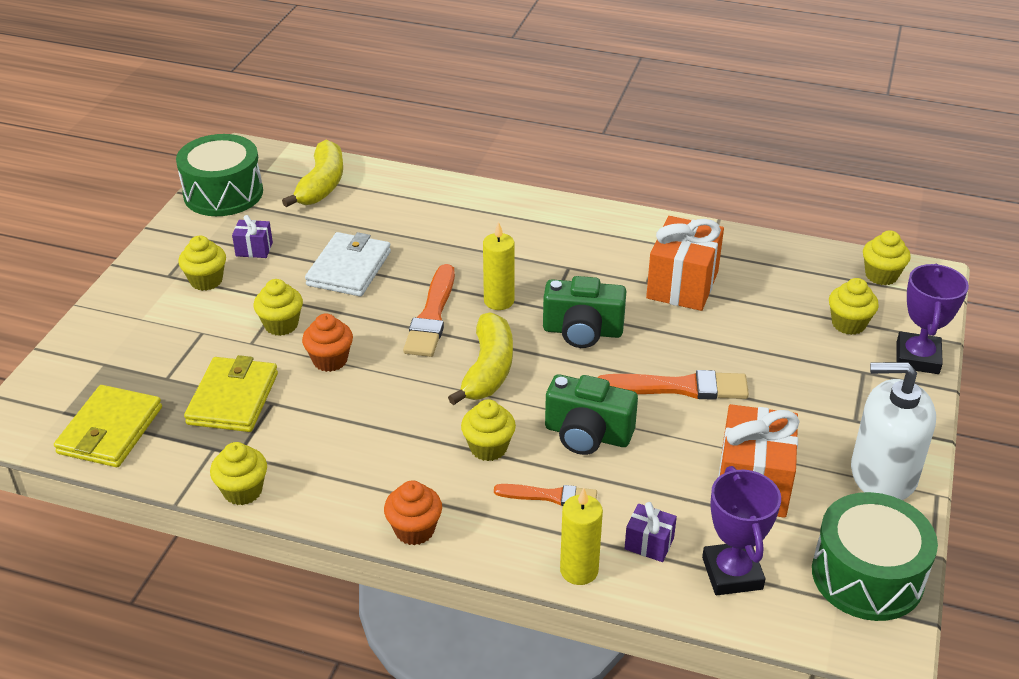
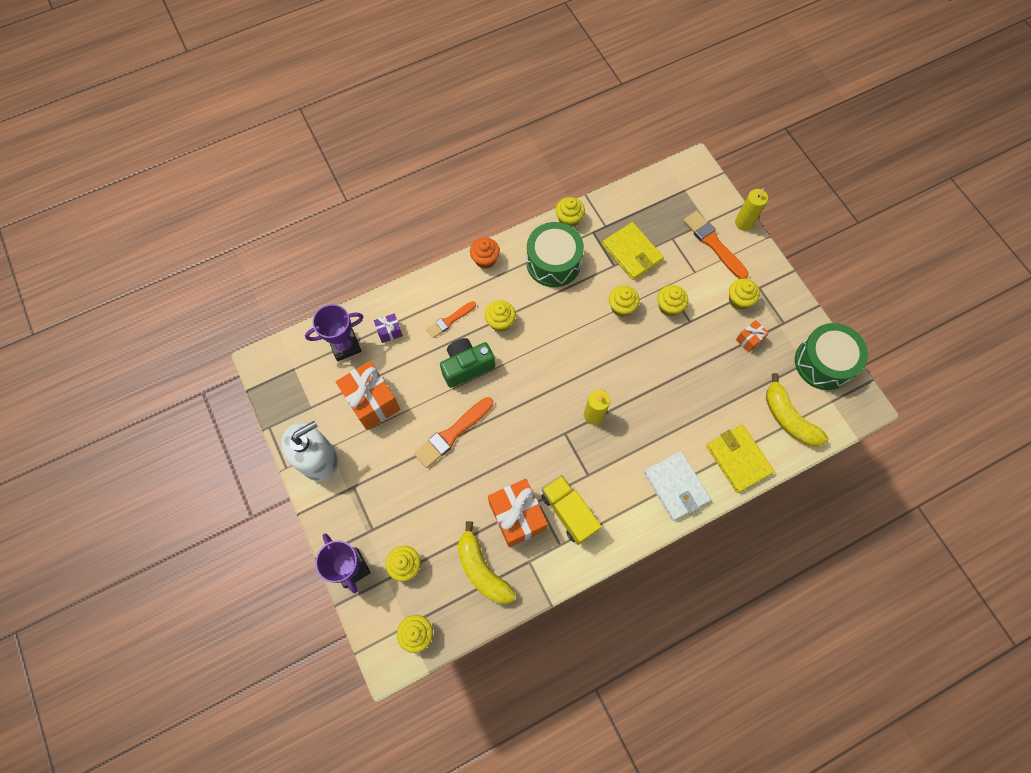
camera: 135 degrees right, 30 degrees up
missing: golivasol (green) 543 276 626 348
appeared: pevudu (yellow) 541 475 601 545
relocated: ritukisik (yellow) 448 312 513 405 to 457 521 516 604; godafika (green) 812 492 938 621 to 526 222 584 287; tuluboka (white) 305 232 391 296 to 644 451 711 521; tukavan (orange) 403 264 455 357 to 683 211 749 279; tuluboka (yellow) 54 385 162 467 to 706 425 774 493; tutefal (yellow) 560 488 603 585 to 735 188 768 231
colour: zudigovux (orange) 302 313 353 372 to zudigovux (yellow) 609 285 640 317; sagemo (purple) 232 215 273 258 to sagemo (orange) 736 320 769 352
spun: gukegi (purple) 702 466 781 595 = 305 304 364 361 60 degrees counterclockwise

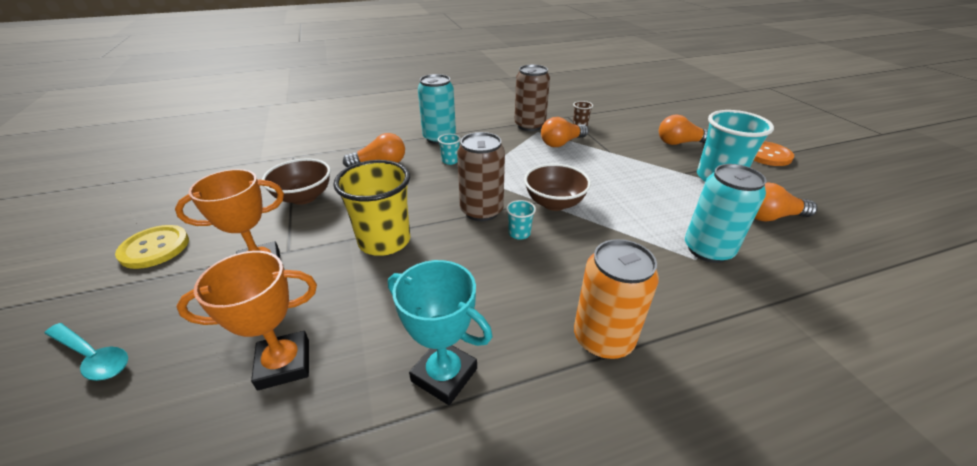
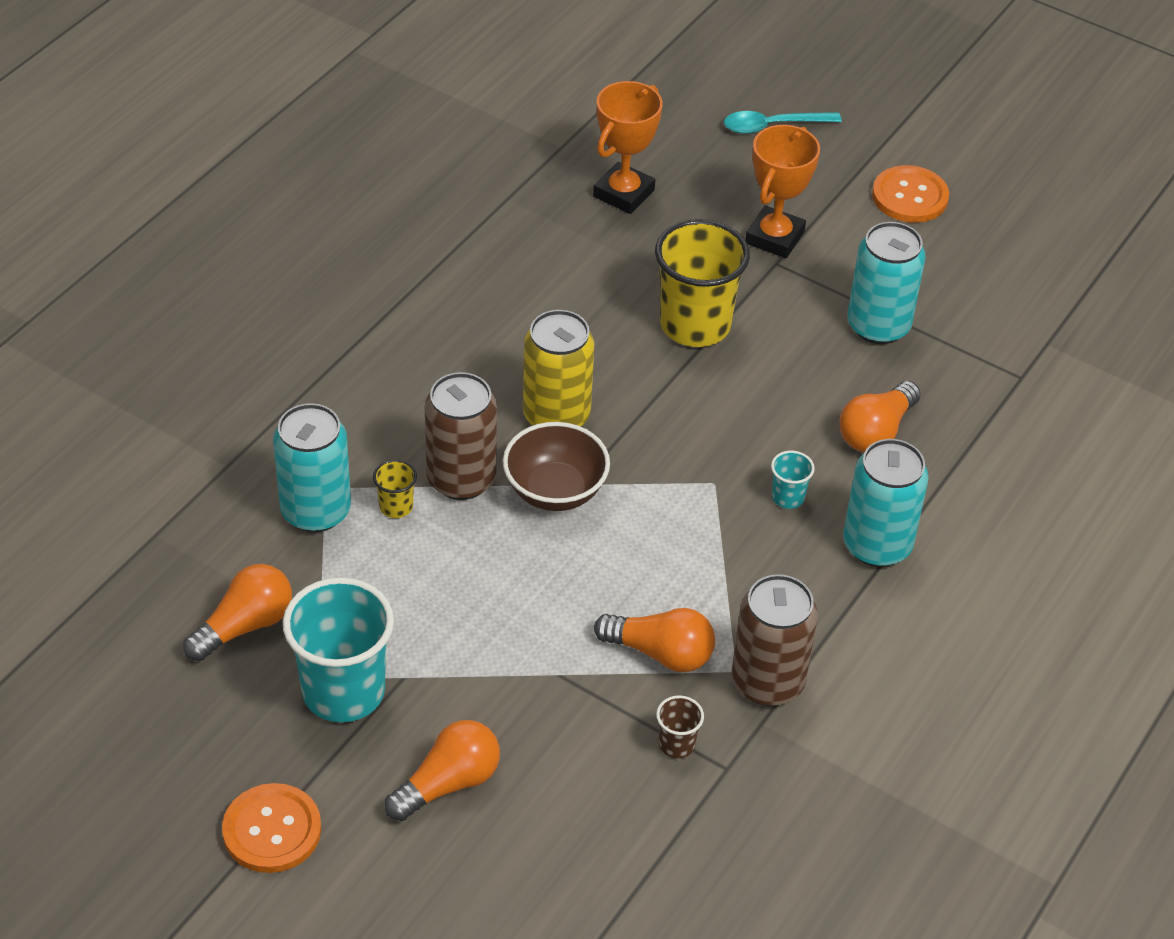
camera: 140 degrees right, 10 degrees up
missing: gukegi (turquoise) 388 260 492 405; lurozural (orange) 574 239 659 359
appeared: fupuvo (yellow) 373 459 417 518
relocated: lurozural (brown) 457 132 505 221 to 425 372 497 500
exchanged: fupuvo (turquoise) 506 200 536 240 to lurozural (yellow) 523 310 594 427; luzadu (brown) 262 158 331 205 to lurozural (turquoise) 847 222 926 344
colour: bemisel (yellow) 115 225 189 269 to bemisel (orange) 872 165 949 223
spun: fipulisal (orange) 541 117 589 147 = 594 608 715 672 90 degrees clockwise

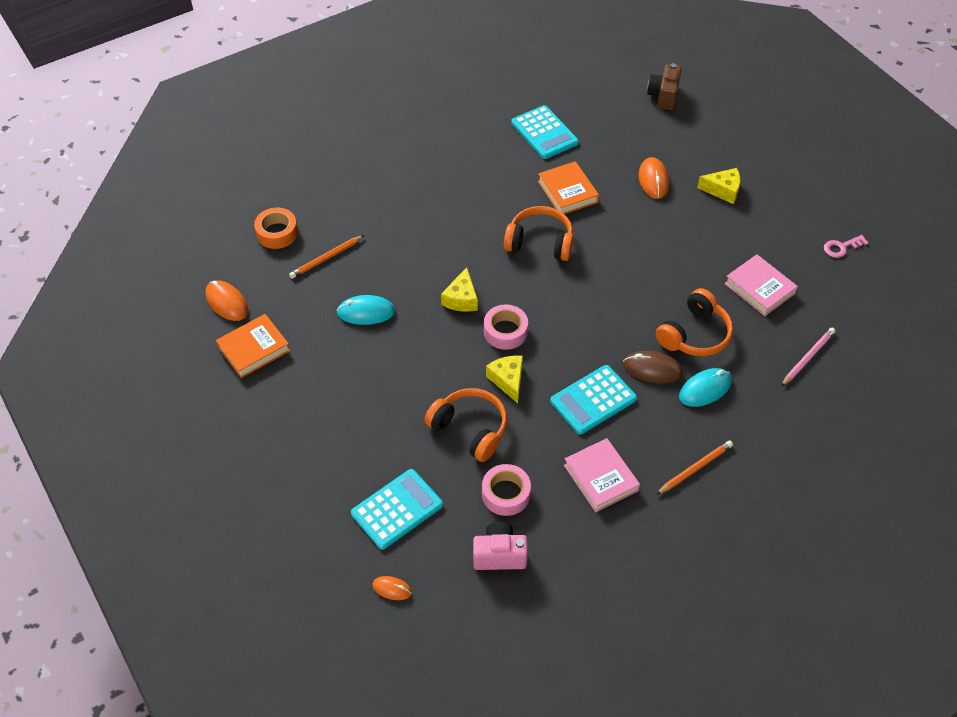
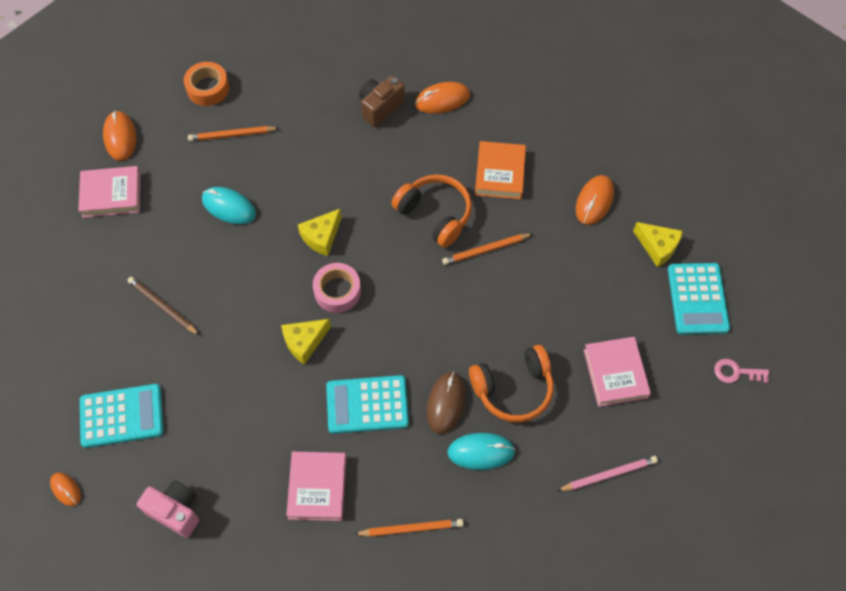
camera: 30 degrees right, 10 degrees up
missing: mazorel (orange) 424 388 507 462; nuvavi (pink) 482 464 531 516
appeared: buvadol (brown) 127 276 200 335; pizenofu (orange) 415 82 470 114; buvadol (orange) 442 234 533 265
relocated: golivasol (brown) 647 63 682 110 to 359 75 405 127; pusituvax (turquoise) 511 105 578 159 to 668 263 730 335
colour: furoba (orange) 216 314 290 378 to furoba (pink) 78 166 141 218
spun: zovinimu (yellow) 486 355 523 403 = 281 319 331 365 135 degrees counterclockwise; pizenofu (brown) 623 351 683 383 = 427 372 465 434 60 degrees clockwise

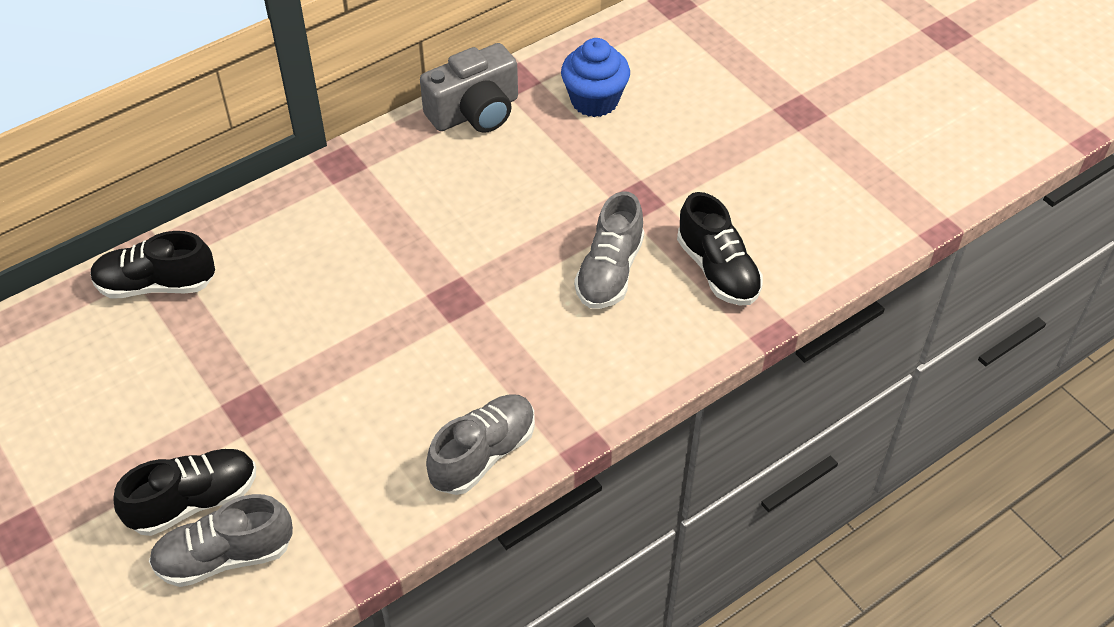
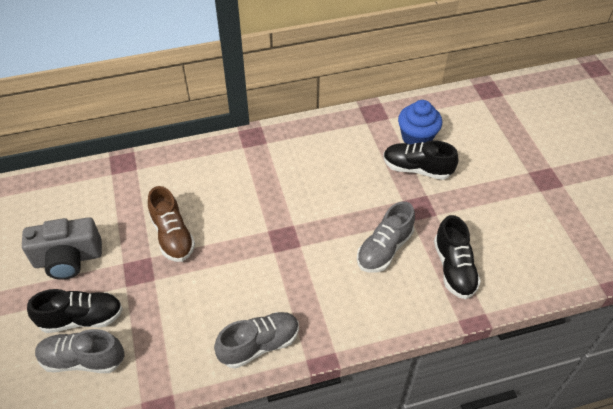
camera: 20 degrees right, 0 degrees up
appeared: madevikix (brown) 148 186 195 262
relocated: golivasol (grey) 420 43 518 133 to 22 217 102 280; madevikix (black) 90 231 215 298 to 383 140 458 180

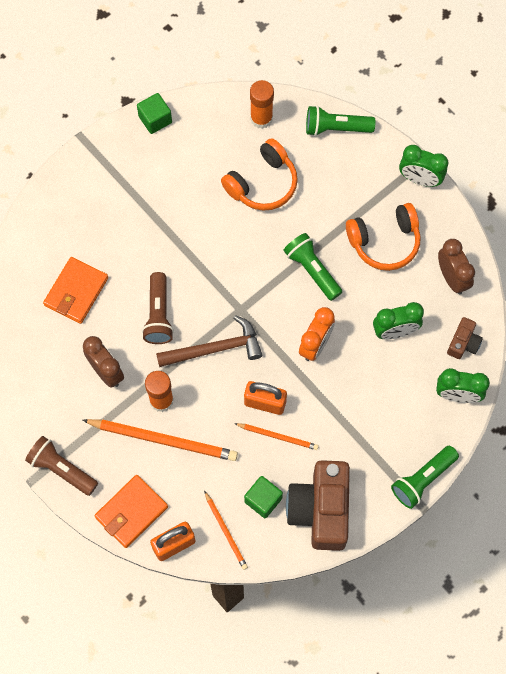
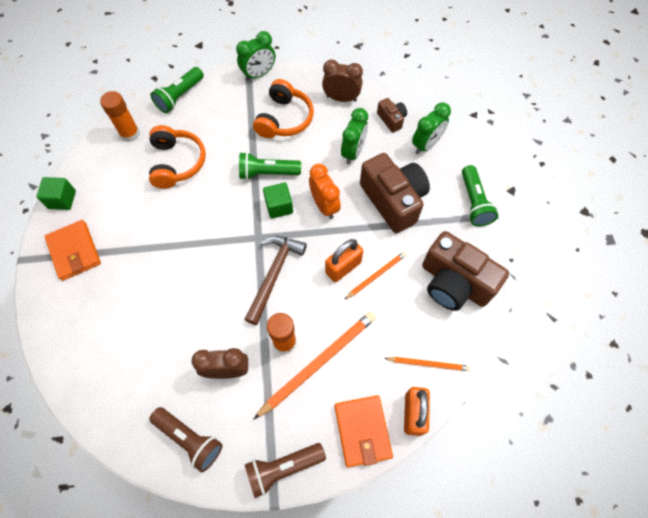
camera: 55 degrees left, 5 degrees down
appeared: golivasol (brown) 360 153 430 233
relocated: tuluboka (orange) 43 257 108 324 to 44 220 101 281; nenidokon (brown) 142 272 174 344 to 149 407 223 473; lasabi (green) 244 476 283 518 to 263 183 293 219

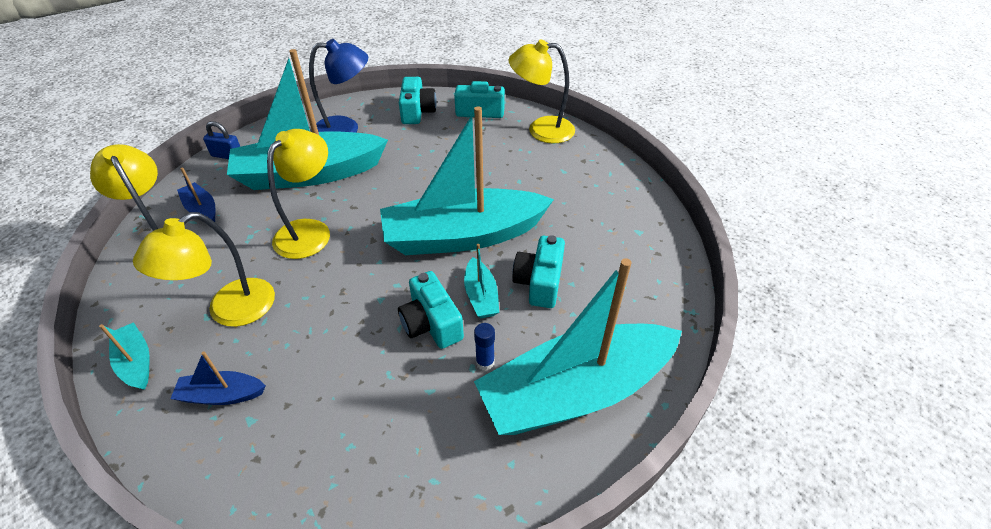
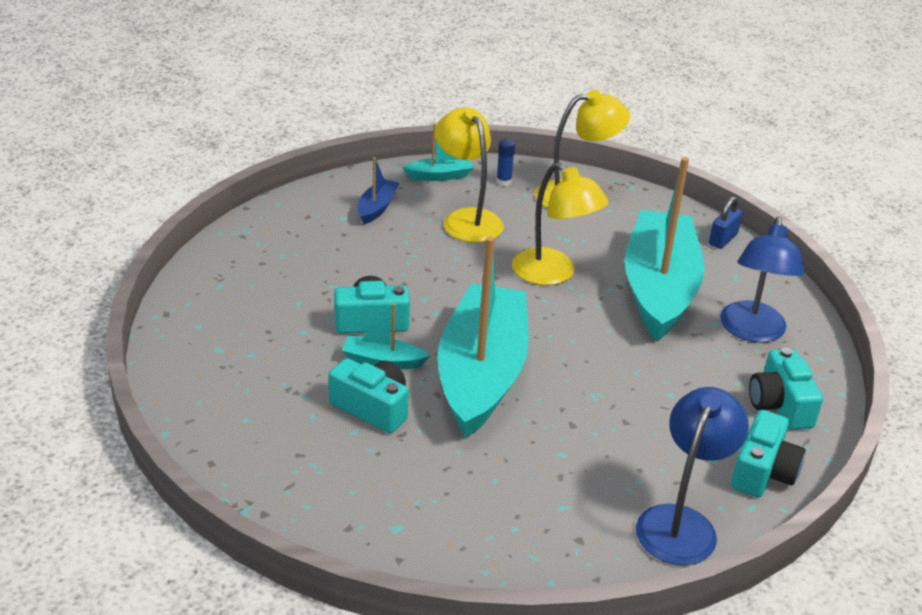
camera: 110 degrees right, 10 degrees down
missing: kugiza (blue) 177 168 215 222; kugiza (turquoise) 474 258 682 435
relocated: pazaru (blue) 474 323 495 371 to 496 139 515 186
colour: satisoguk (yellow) 508 40 575 143 to satisoguk (blue) 636 387 749 565
spun: golivasol (turquoise) 399 77 437 124 = 749 347 823 430 60 degrees clockwise

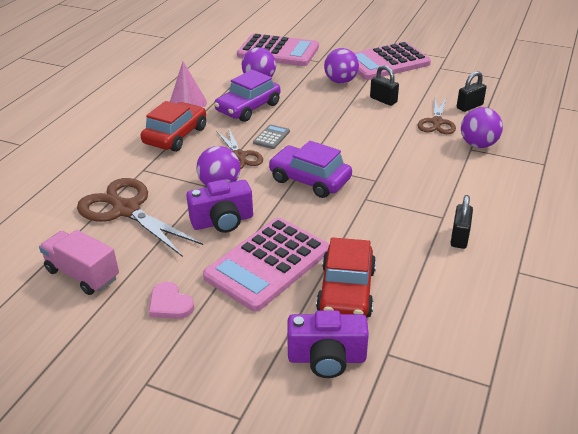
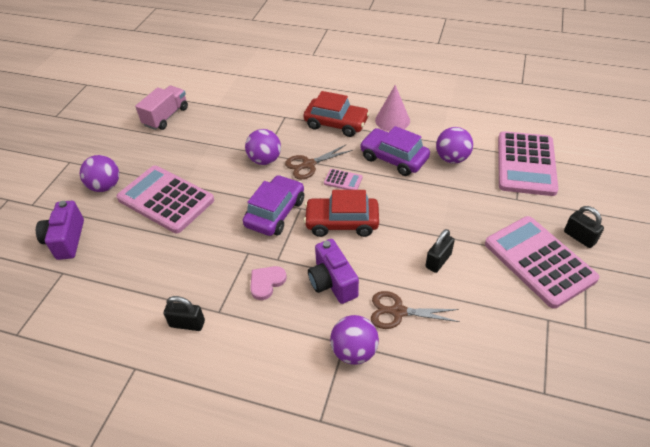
camera: 85 degrees right, 10 degrees up
missing: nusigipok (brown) 77 178 203 257
relocated: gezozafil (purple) 324 48 359 84 to 80 155 119 192; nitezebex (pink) 149 282 194 319 to 250 266 287 300; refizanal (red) 316 237 376 318 to 304 190 379 237; golivasol (purple) 186 179 253 233 to 308 239 359 304; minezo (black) 457 71 487 112 to 564 206 604 248
colour: pusituvax (grey) 253 124 290 149 to pusituvax (pink) 324 169 363 190

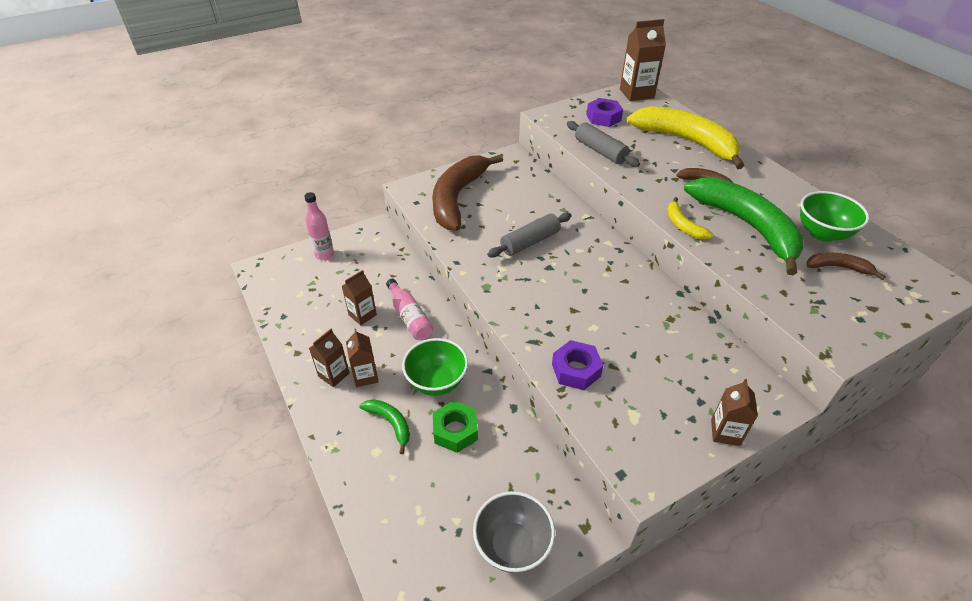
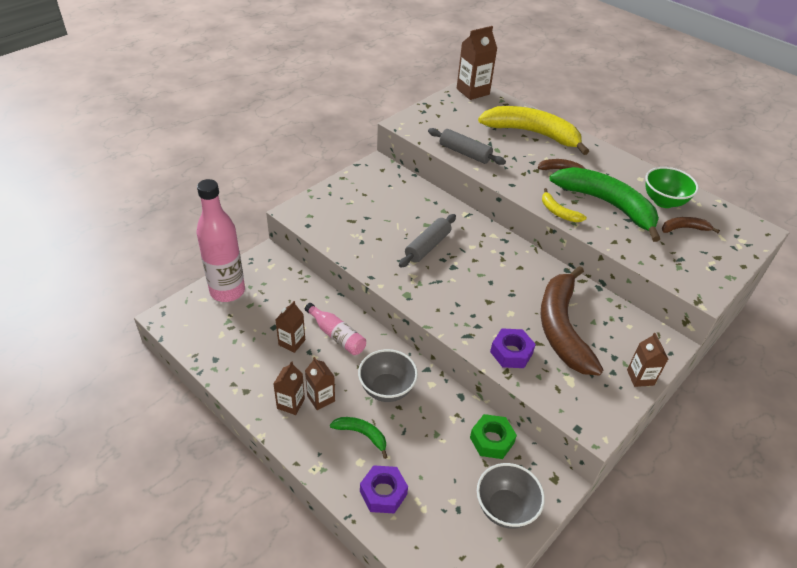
camera: 20 degrees left, 0 degrees up
relocated: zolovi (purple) 586 98 623 127 to 360 465 408 513; zolovi (green) 433 400 478 453 to 470 414 517 459; ritukisik (brown) 432 154 503 231 to 541 266 603 376
colour: luzadu (green) 402 338 468 396 to luzadu (grey) 358 349 418 402
size: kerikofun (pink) 304 192 334 260 = 196 179 245 302 x1.84

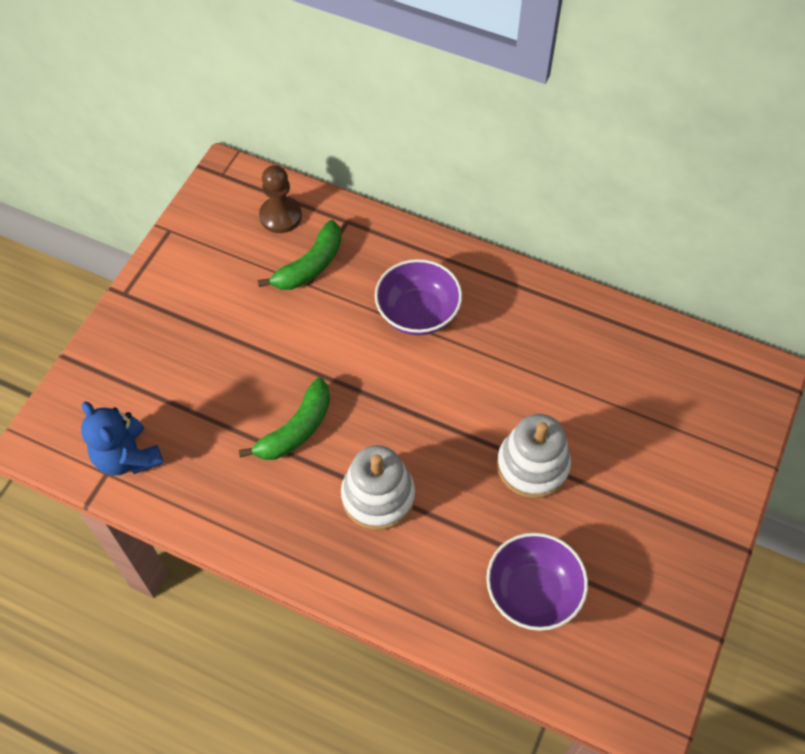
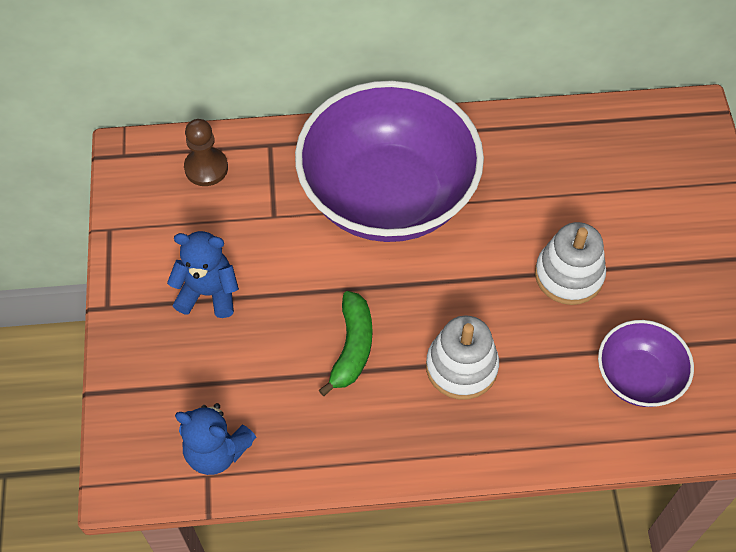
camera: 30 degrees left, 0 degrees up
missing: ritukisik (green) 258 220 341 290
appeared: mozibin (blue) 167 231 239 318
size: luzadu (purple) 375 259 462 335 = 295 81 484 242 x2.11

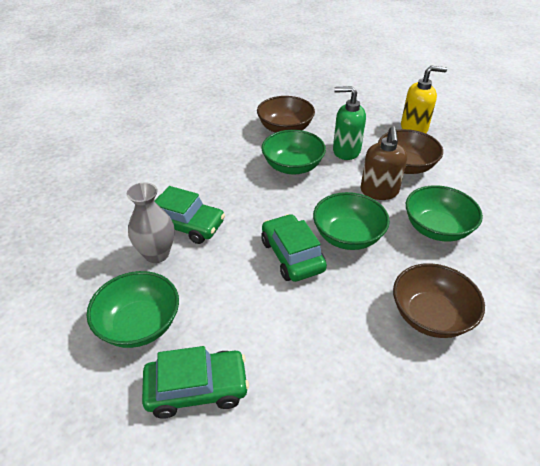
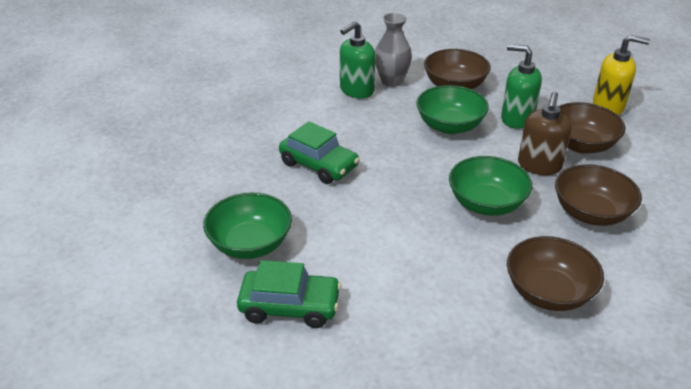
camera: 15 degrees right, 5 degrees down
missing: refizanal (green) 261 214 327 282
appeared: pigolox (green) 340 21 375 99
relocated: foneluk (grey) 127 182 174 263 to 375 13 412 87
colour: luzadu (green) 406 185 483 242 to luzadu (brown) 555 164 642 226

